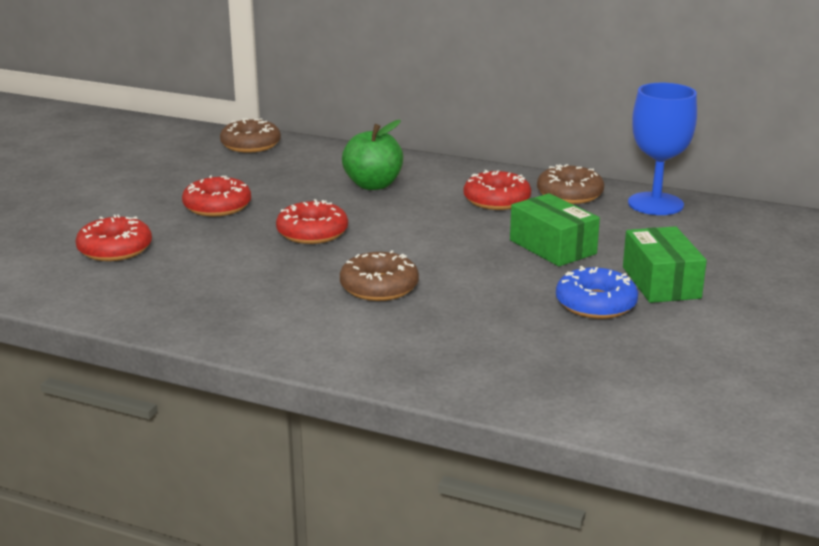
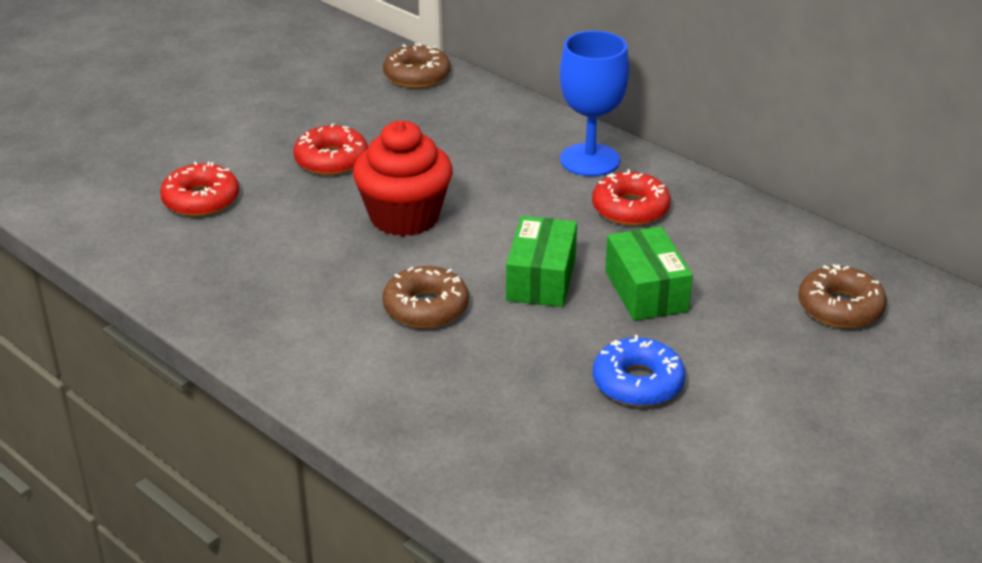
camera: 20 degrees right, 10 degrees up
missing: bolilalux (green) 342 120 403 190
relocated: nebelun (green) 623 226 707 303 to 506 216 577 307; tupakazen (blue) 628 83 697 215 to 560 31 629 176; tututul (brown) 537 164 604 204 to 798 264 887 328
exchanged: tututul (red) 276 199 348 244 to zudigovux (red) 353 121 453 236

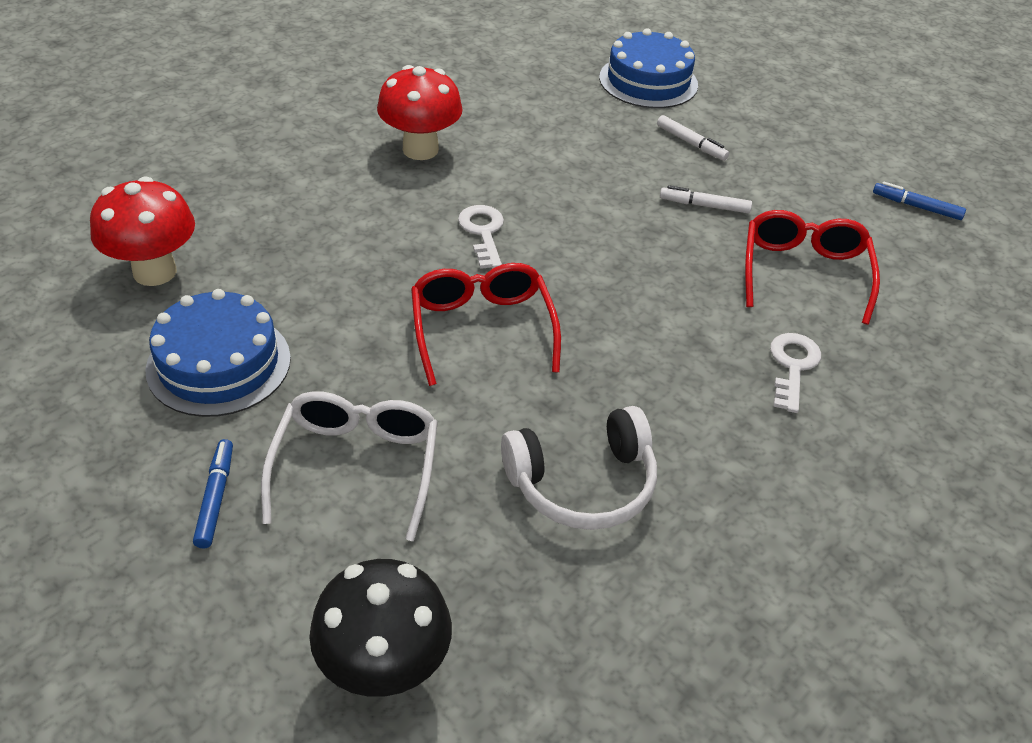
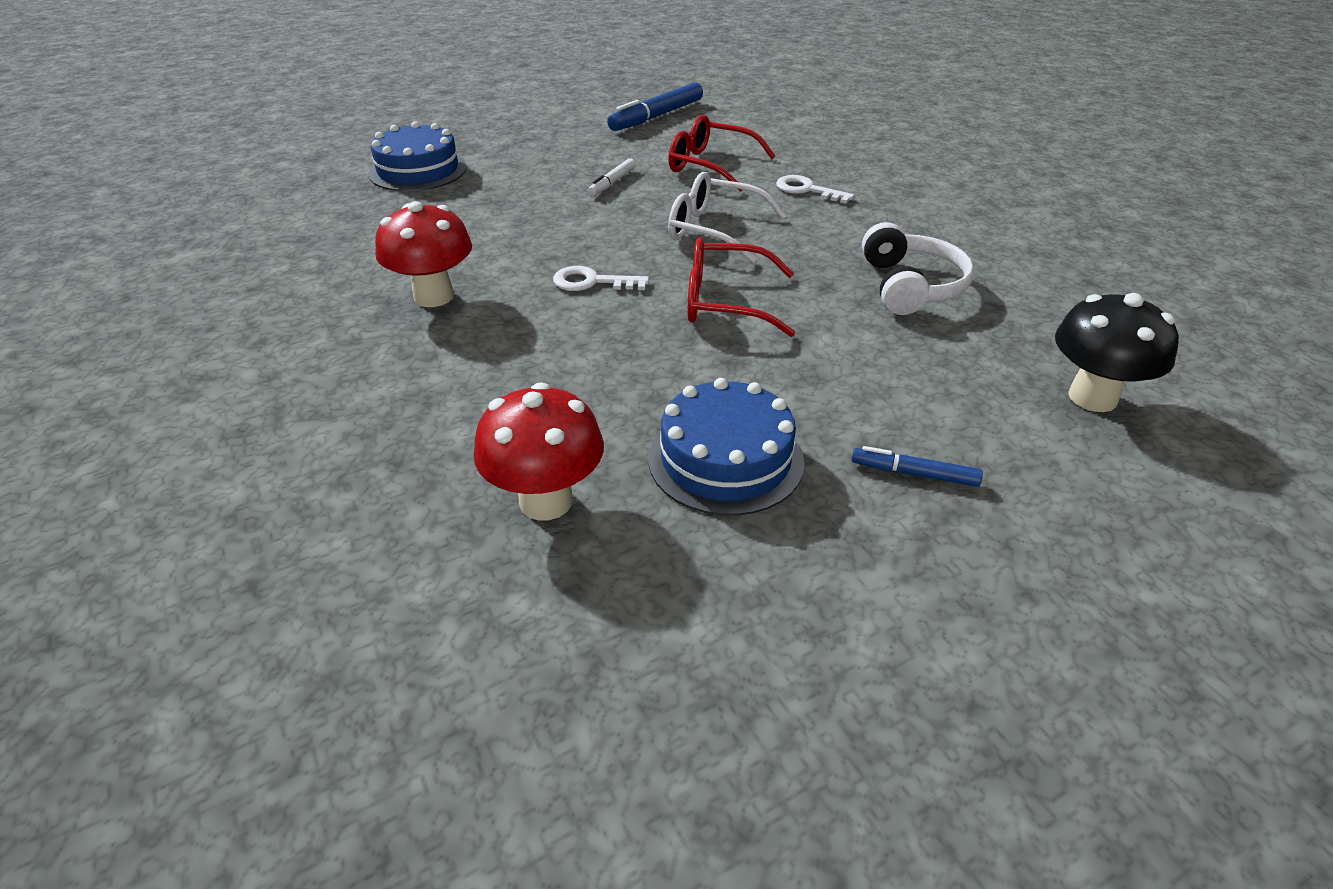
camera: 70 degrees left, 5 degrees down
missing: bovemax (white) 657 115 729 161
relocated: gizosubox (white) 261 391 438 541 to 668 172 787 263
size: bovemax (blue) 873 182 966 220 = 607 82 703 131 x1.86

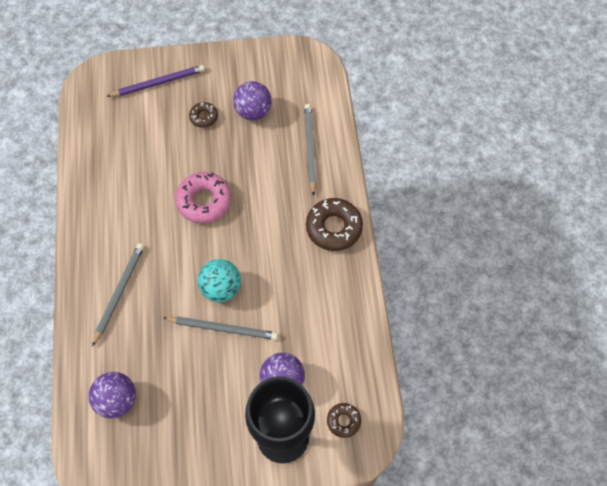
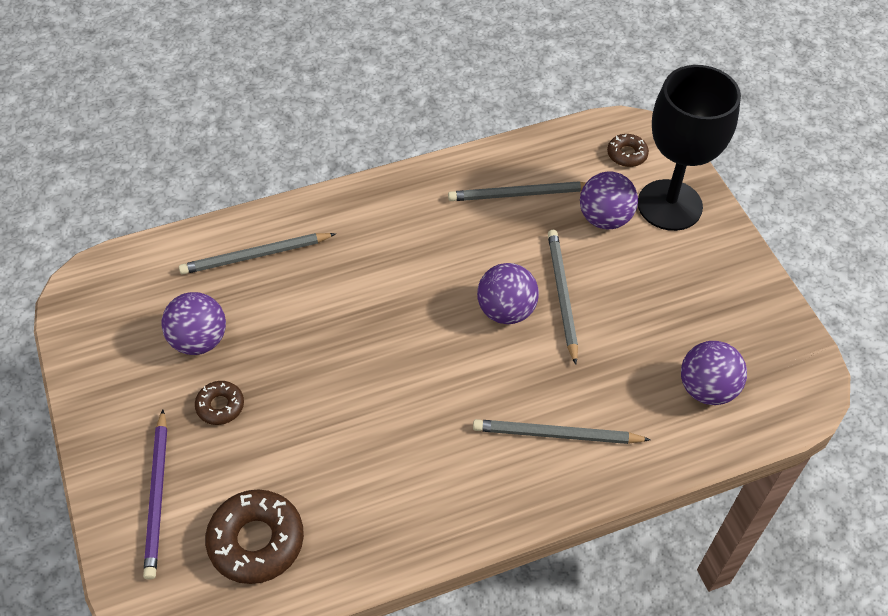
camera: 105 degrees left, 10 degrees down
missing: tututul (pink) 175 172 231 223
appeared: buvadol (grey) 448 181 586 201
relocated: tututul (brown) 306 198 363 251 to 205 490 304 584
colour: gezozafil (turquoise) 198 259 241 302 to gezozafil (purple) 477 263 539 324
spun: buvadol (purple) 106 65 205 97 = 143 409 167 580 150 degrees counterclockwise

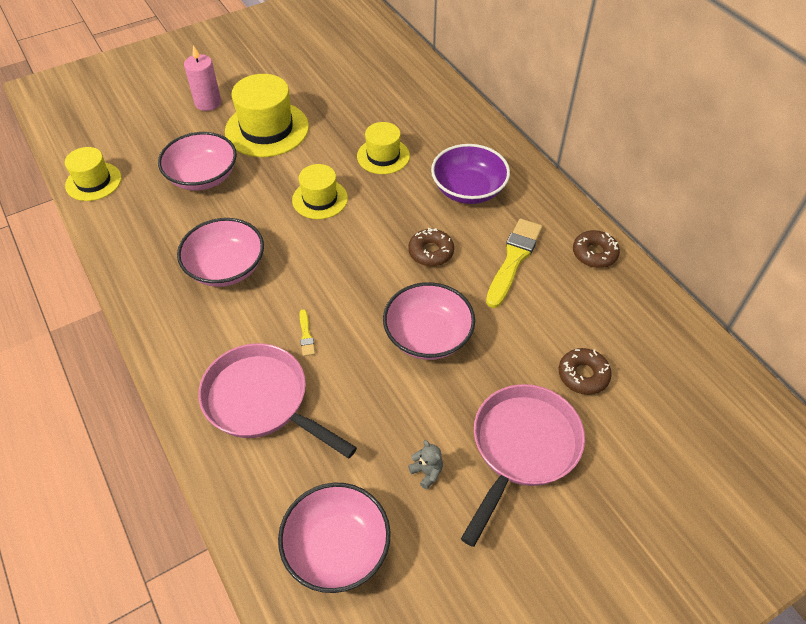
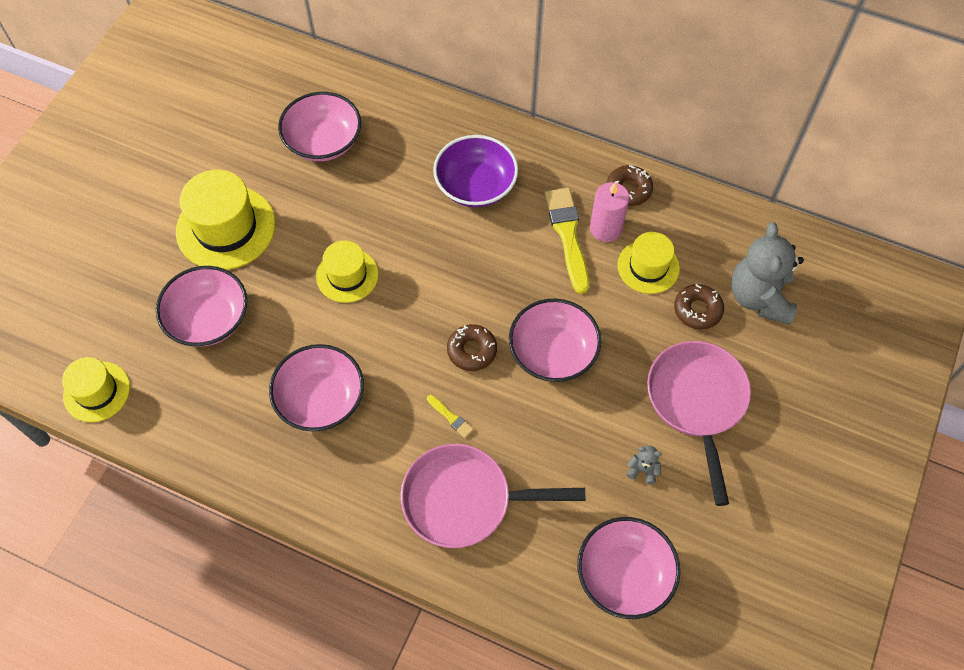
camera: 35 degrees left, 10 degrees up
appeared: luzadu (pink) 278 92 361 161; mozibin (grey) 731 222 804 325
relocated: tututul (brown) 408 228 454 266 to 447 324 497 371; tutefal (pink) 184 45 221 111 to 590 182 629 242; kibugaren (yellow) 357 122 410 174 to 618 232 680 294

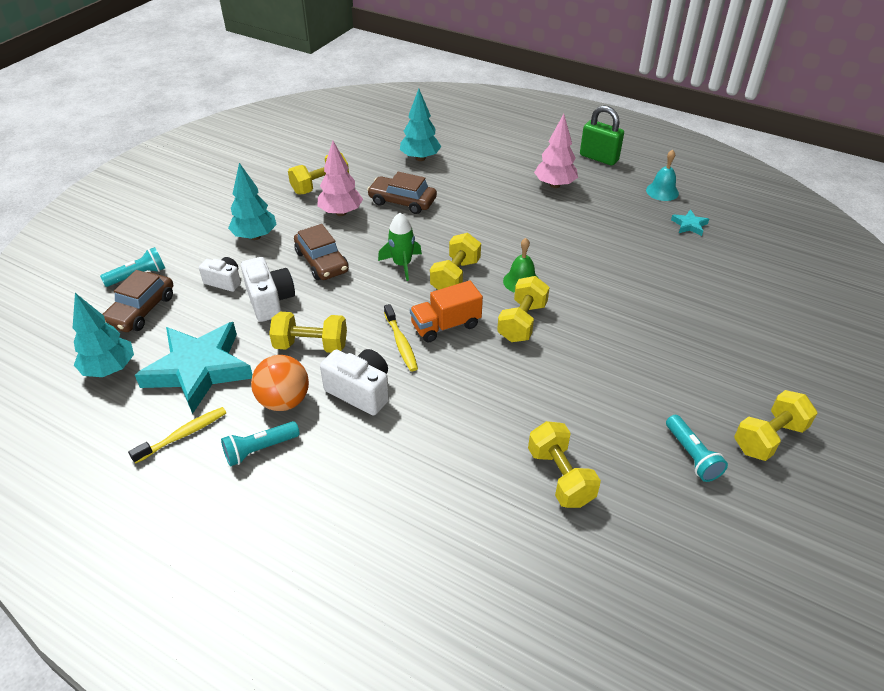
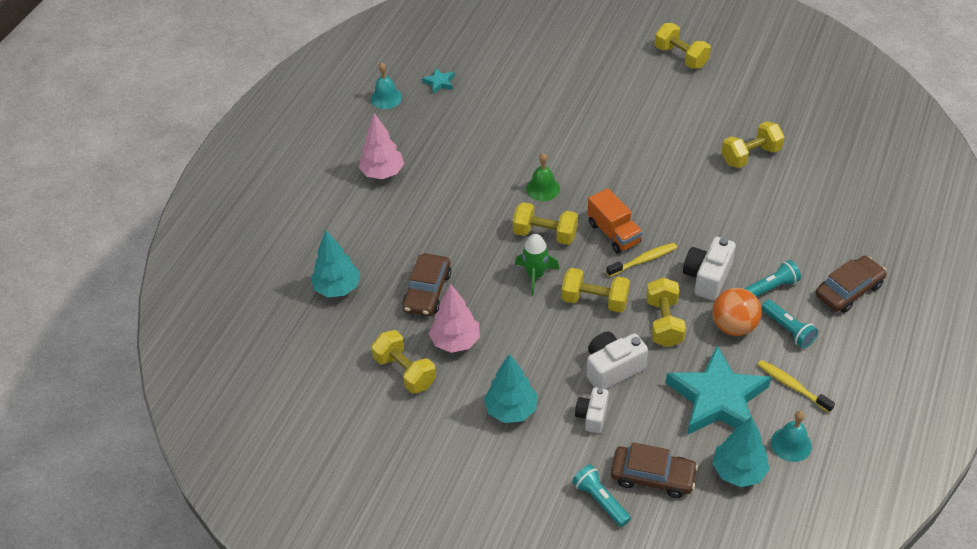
camera: 95 degrees left, 5 degrees up
missing: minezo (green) 580 105 624 165
appeared: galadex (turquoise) 771 411 812 462
relocated: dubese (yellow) 497 276 550 342 to 562 268 630 313; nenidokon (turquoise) 666 415 728 482 to 744 260 801 297; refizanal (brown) 294 224 349 280 to 816 256 887 313

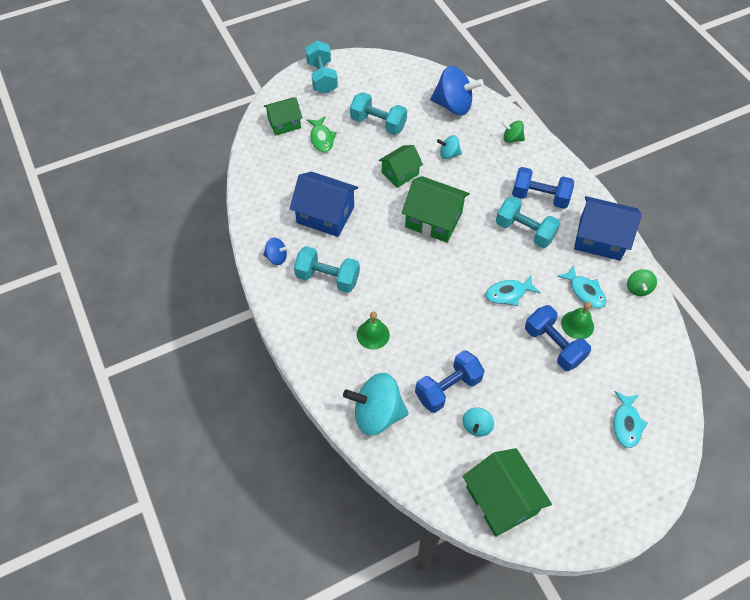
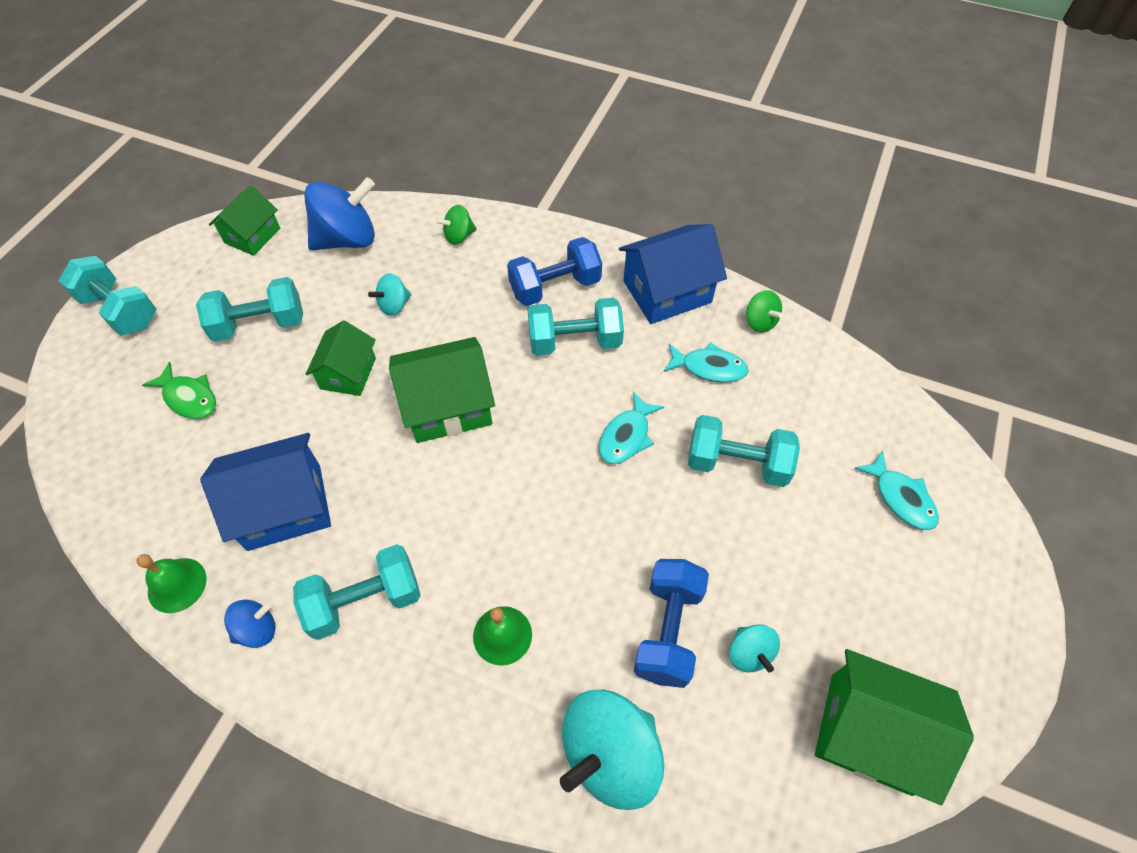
camera: 40 degrees left, 0 degrees up
relocated: galadex (green) 561 301 594 339 to 136 554 207 613; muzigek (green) 264 98 302 136 to 209 185 280 256
colour: dubese (blue) 525 305 591 371 to dubese (turquoise) 688 415 800 487

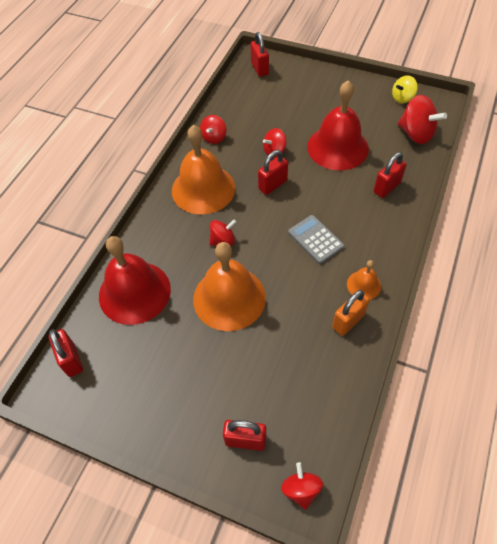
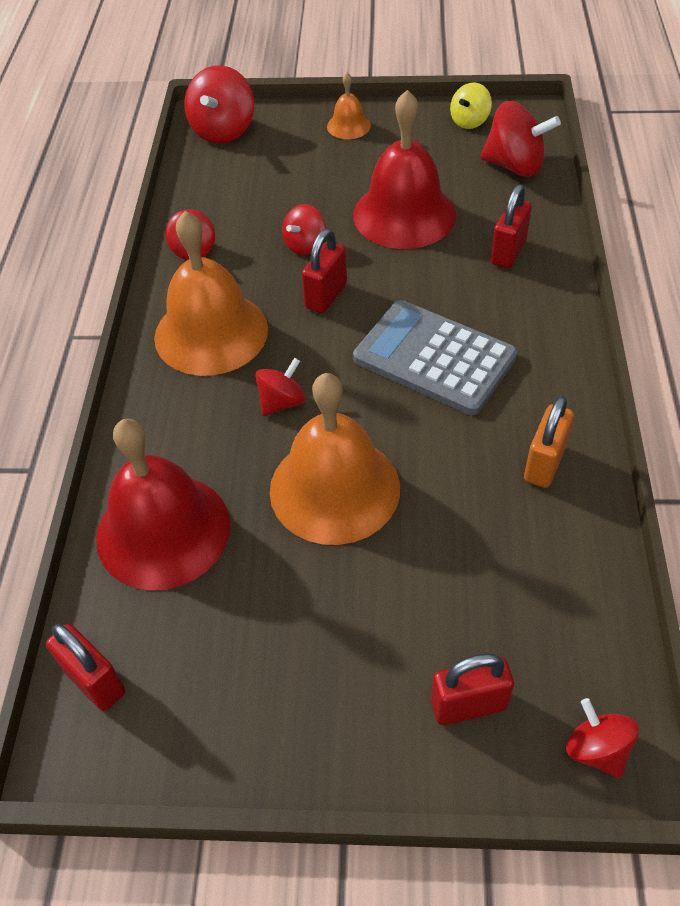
camera: 20 degrees left, 5 degrees down
relocated: galadex (orange) 347 260 381 300 to 327 73 371 139
exchanged: minezo (red) 251 32 269 77 to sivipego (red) 184 65 254 144
size: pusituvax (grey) 288 215 345 264 = 353 300 518 415 x1.63

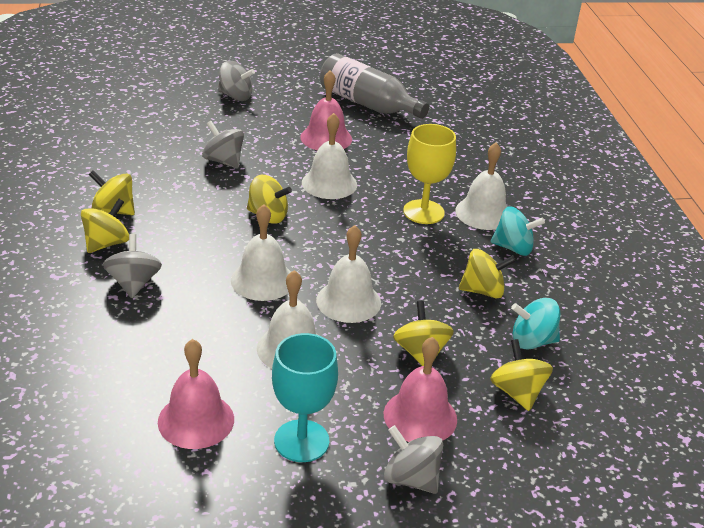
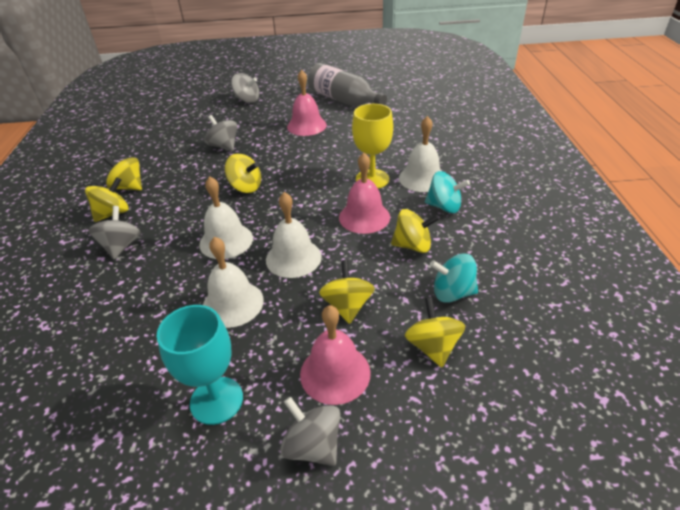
camera: 10 degrees right, 5 degrees up
missing: galadex (white) 302 113 357 199
relocated: galadex (pink) 158 339 234 449 to 339 153 390 234

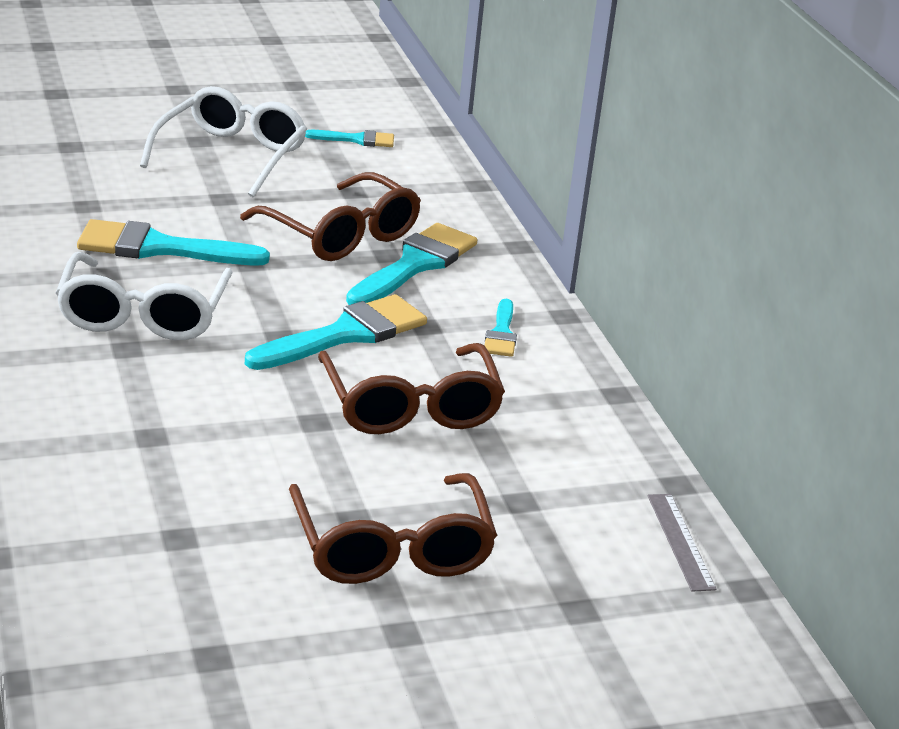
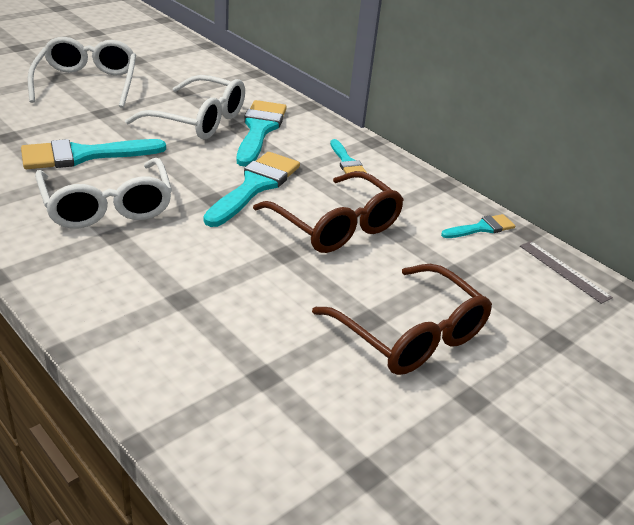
camera: 25 degrees left, 5 degrees up
relocated: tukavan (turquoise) 305 130 394 147 to 441 214 515 238
colour: gizosubox (brown) 240 172 421 261 to gizosubox (white) 125 75 245 139

